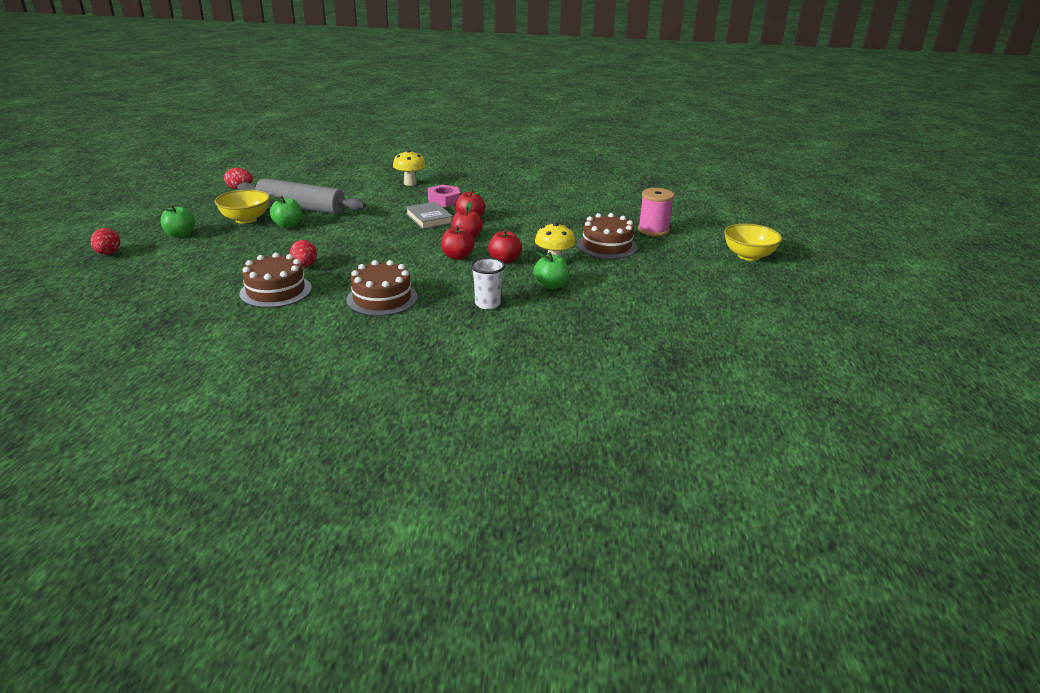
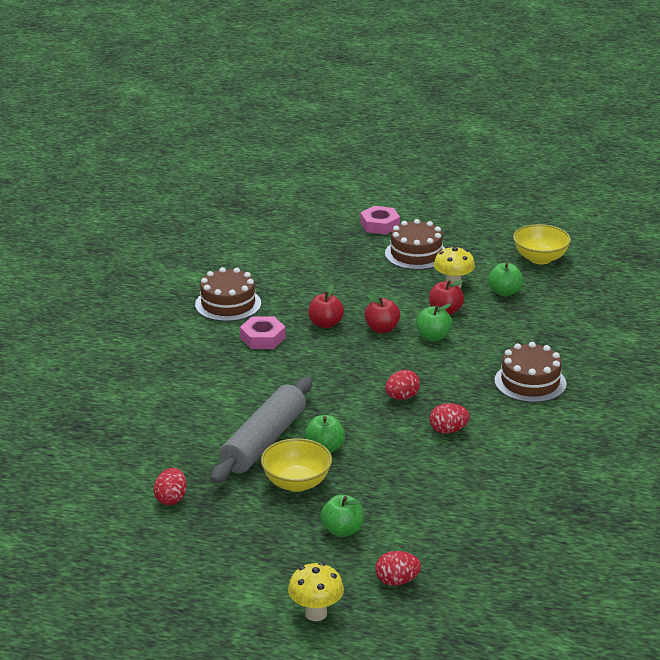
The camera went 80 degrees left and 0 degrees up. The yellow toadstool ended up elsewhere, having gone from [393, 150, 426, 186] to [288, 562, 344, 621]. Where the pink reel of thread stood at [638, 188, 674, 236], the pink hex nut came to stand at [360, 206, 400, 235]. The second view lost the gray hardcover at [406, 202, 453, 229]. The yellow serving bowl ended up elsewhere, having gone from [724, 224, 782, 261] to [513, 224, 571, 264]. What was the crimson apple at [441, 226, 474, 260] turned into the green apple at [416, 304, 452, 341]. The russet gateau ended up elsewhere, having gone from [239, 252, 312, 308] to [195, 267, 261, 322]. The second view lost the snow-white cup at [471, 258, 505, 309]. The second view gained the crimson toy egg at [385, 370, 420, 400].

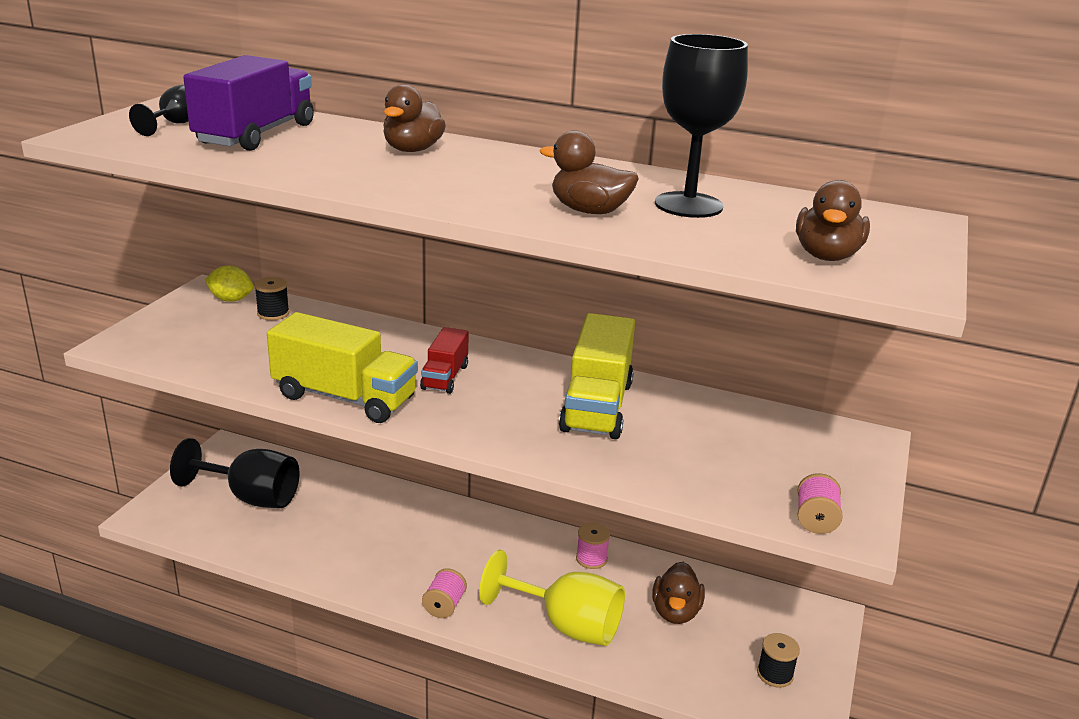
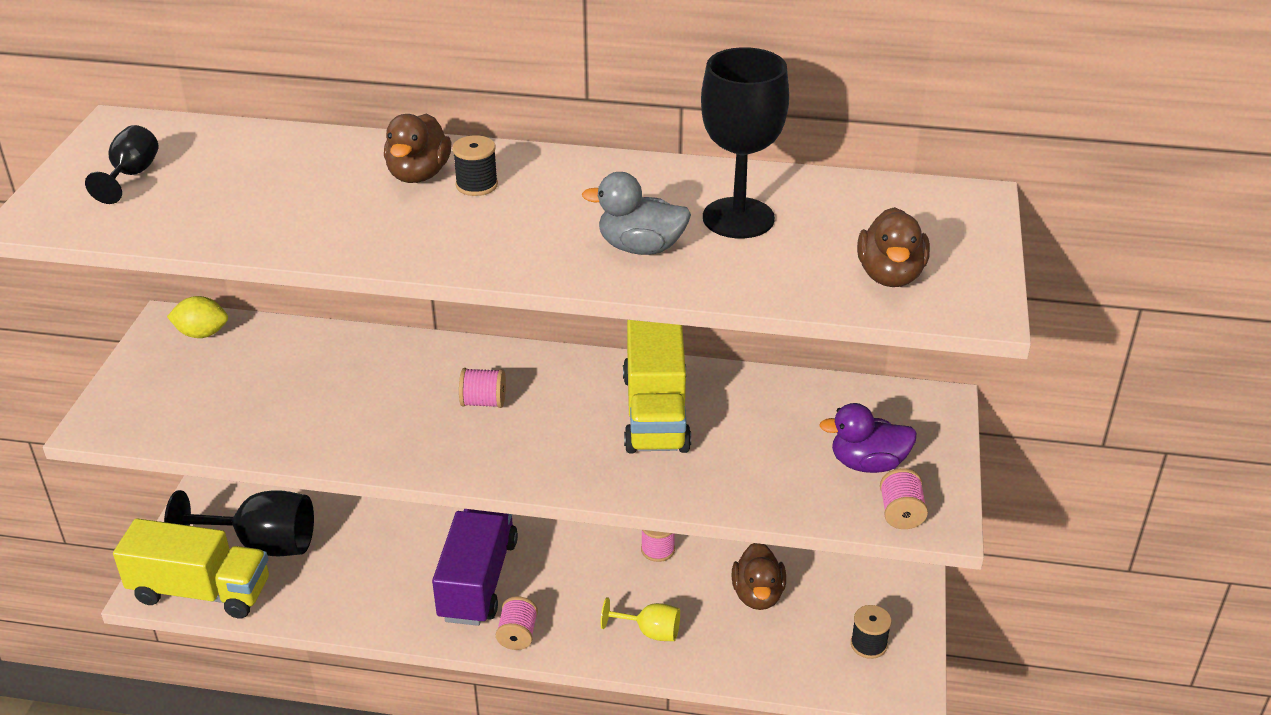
The camera went 10 degrees left and 10 degrees up. The royal purple lorry ended up elsewhere, having gone from [183, 55, 314, 151] to [432, 509, 518, 626]. What was the russet toy duck at [540, 130, 639, 214] turned into the gray toy duck at [582, 172, 691, 255]. The jet-black reel of thread ended up elsewhere, having gone from [254, 277, 289, 320] to [452, 135, 498, 196]. The yellow lorry ended up elsewhere, having gone from [267, 312, 418, 423] to [113, 518, 269, 618]. Where the crimson lorry stood at [420, 327, 469, 394], the pink reel of thread came to stand at [459, 368, 506, 408]. The size of the yellow goblet at [479, 550, 625, 646] changed by a factor of 0.53. The second view gained the royal purple toy duck at [819, 403, 917, 473].

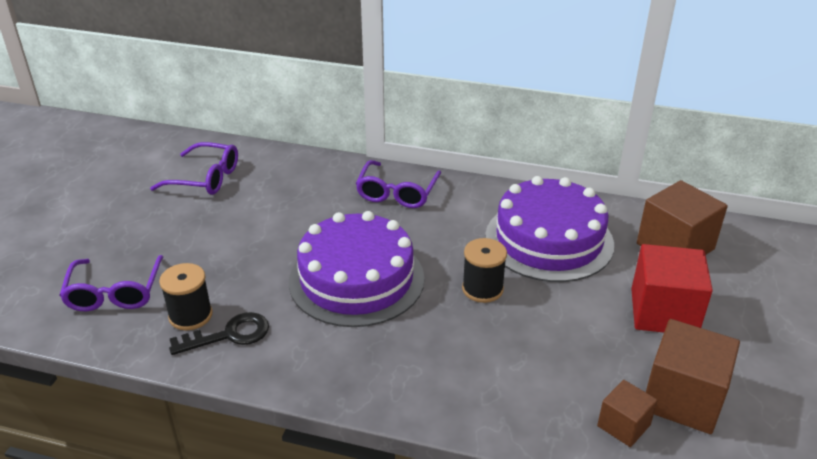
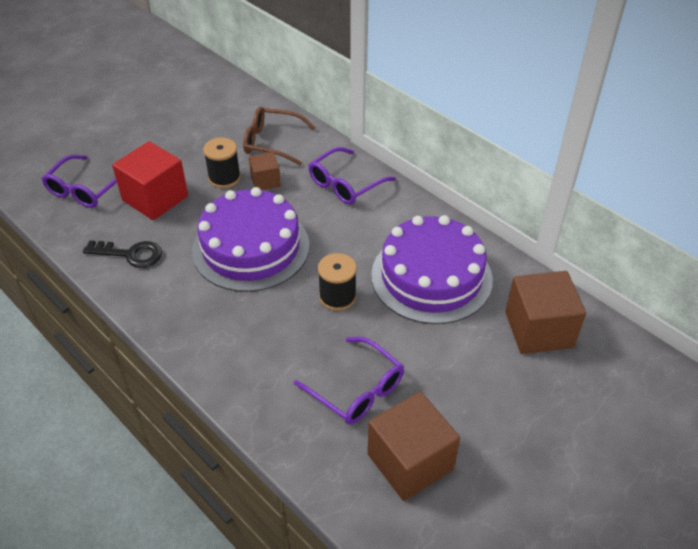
The camera went 30 degrees right and 10 degrees up. The royal purple spectacles ended up elsewhere, having gone from [150, 142, 238, 195] to [294, 337, 404, 425]. The crimson block ended up elsewhere, having gone from [631, 244, 713, 333] to [112, 141, 188, 220]. The jet-black reel of thread ended up elsewhere, having gone from [159, 263, 213, 330] to [203, 138, 241, 188]. The russet block ended up elsewhere, having gone from [597, 380, 658, 447] to [249, 152, 281, 190]. The second view gained the russet spectacles at [243, 107, 316, 166].

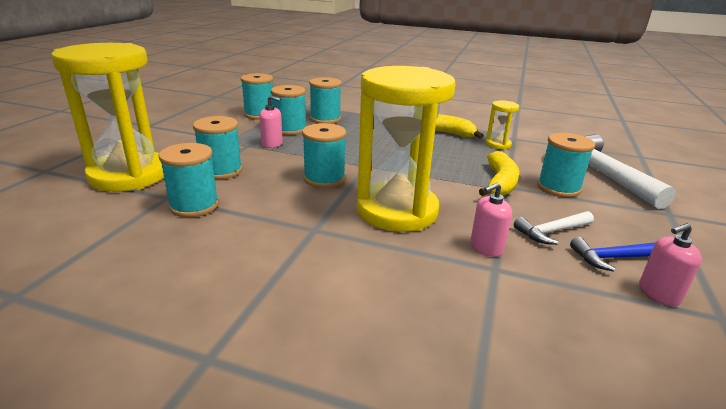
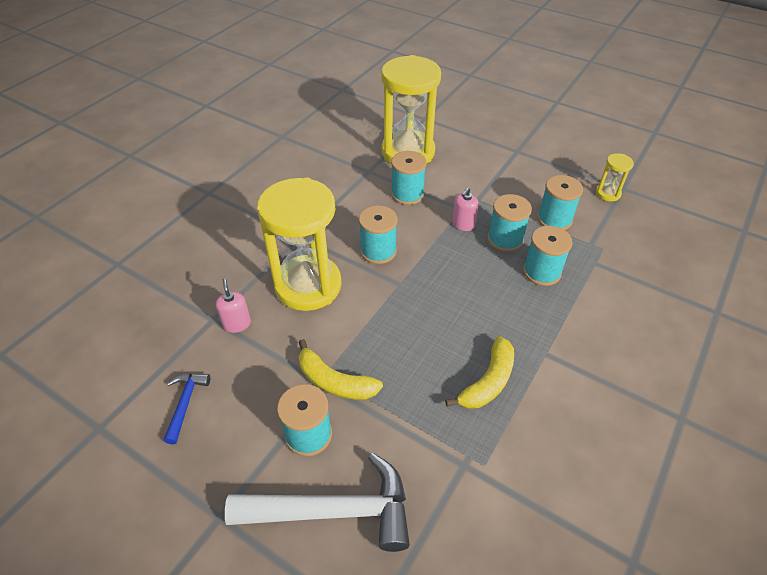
The camera went 105 degrees right and 20 degrees up. The yellow hourglass ended up elsewhere, having gone from [486, 100, 519, 149] to [596, 153, 634, 201]. The second view lost the teal reel of thread at [159, 143, 219, 217]. The second view lost the snow-white hammer at [514, 211, 594, 245]. The second view lost the pink soap dispenser at [639, 223, 702, 306].

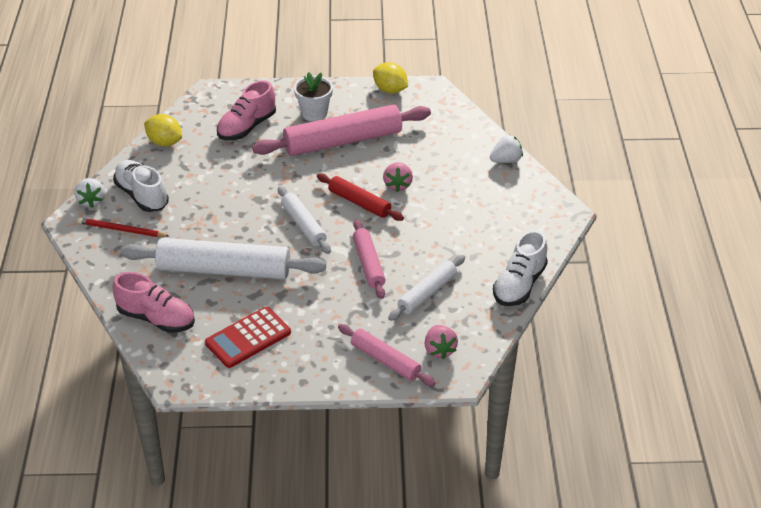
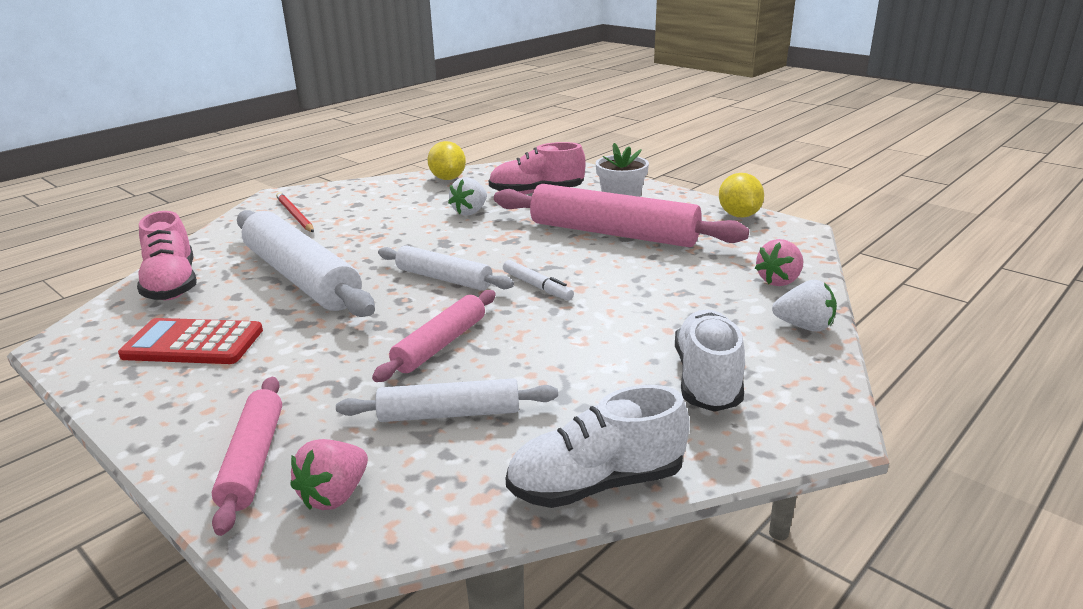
The camera went 45 degrees right and 15 degrees down. The snow-white lace-up shoe ended up elsewhere, having gone from [113, 160, 169, 212] to [675, 310, 745, 412]. The pink strawberry ended up elsewhere, having gone from [383, 162, 413, 192] to [755, 239, 804, 286]. Where the crimson rolling pin stood at [317, 174, 404, 221], the snow-white marker pen came to stand at [503, 260, 574, 301]. The snow-white strawberry ended up elsewhere, having gone from [75, 178, 105, 208] to [448, 177, 487, 215]. The snow-white rolling pin at [278, 186, 331, 254] ended up facing another way, 75 degrees counterclockwise from before.

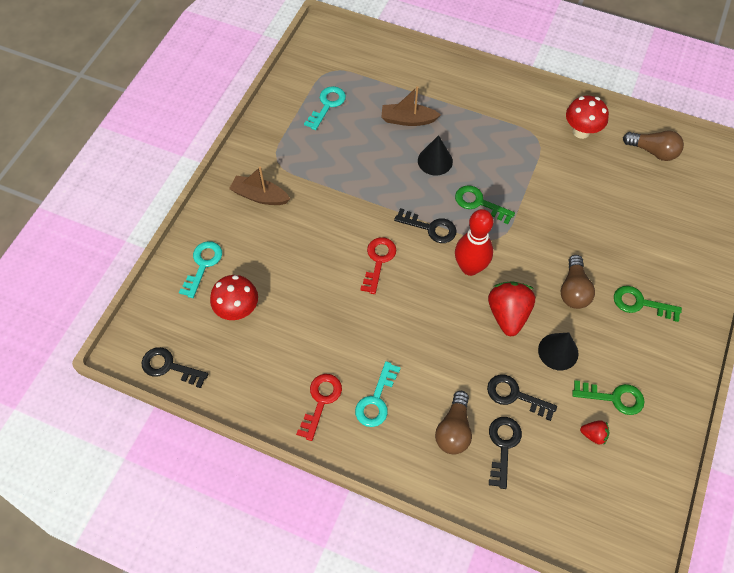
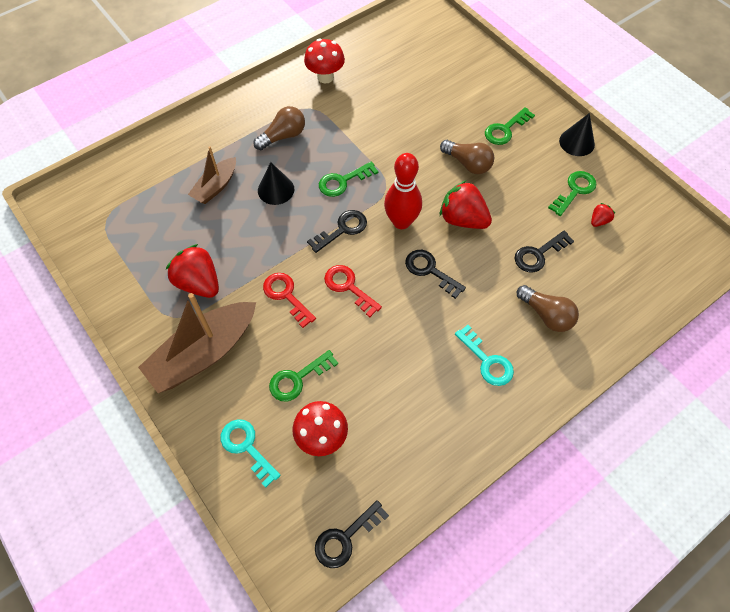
The camera went 60 degrees left and 0 degrees up. The second view lost the teal door key at [304, 86, 346, 130]. The russet bulb ended up elsewhere, having gone from [623, 131, 684, 161] to [254, 106, 305, 150]. The size of the russet boat at [229, 167, 290, 205] changed by a factor of 1.76. The jet-black cone ended up elsewhere, having gone from [538, 332, 579, 370] to [559, 113, 595, 156]. The crimson door key ended up elsewhere, having gone from [296, 374, 342, 441] to [263, 273, 316, 328]. The jet-black door key ended up elsewhere, having gone from [489, 417, 522, 489] to [405, 250, 466, 299]. The second view gained the crimson strawberry at [166, 244, 219, 298]. The second view gained the green door key at [269, 350, 338, 401].

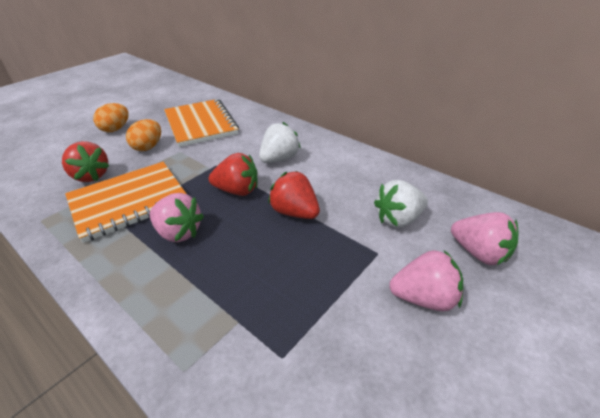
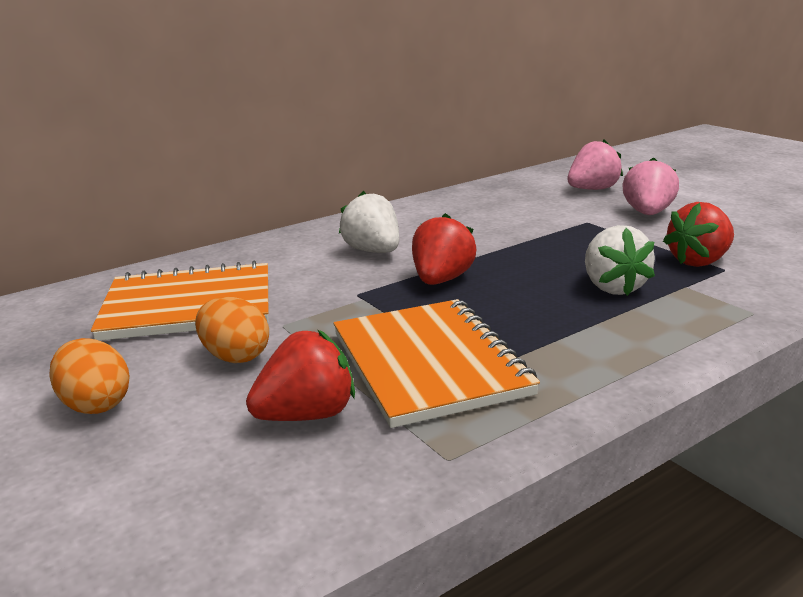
The camera went 75 degrees left and 15 degrees down. The crimson strawberry ended up elsewhere, having gone from [268, 171, 320, 219] to [663, 202, 734, 267]. The snow-white strawberry ended up elsewhere, having gone from [374, 180, 428, 228] to [585, 225, 655, 296]. The second view lost the pink strawberry at [150, 193, 204, 242].

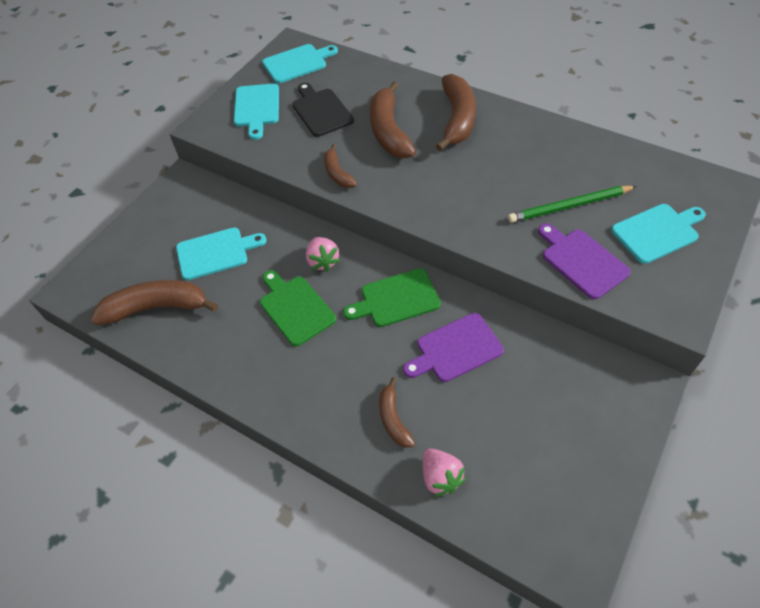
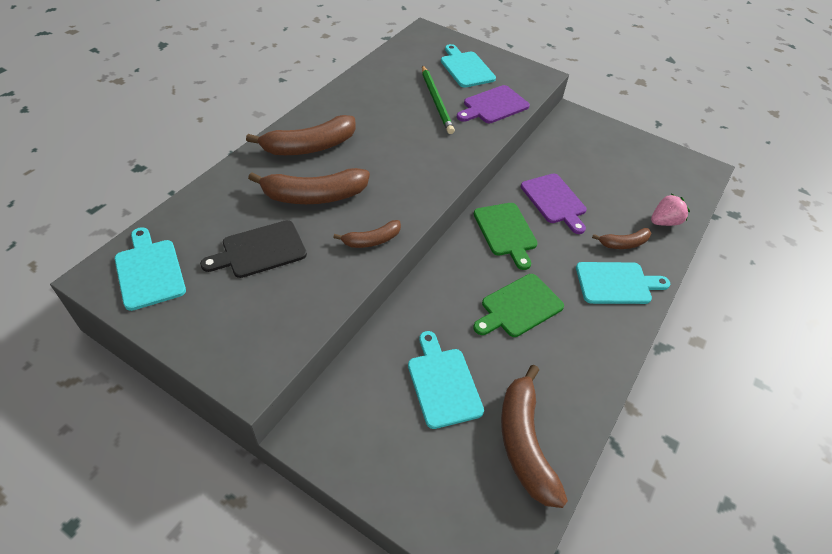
The camera went 95 degrees left and 5 degrees down. The russet banana fruit at [436, 74, 476, 151] ended up facing another way, 150 degrees clockwise from before. The teal cutting board ended up elsewhere, having gone from [234, 83, 279, 140] to [576, 262, 670, 304]. The second view lost the pink strawberry at [306, 237, 340, 272].

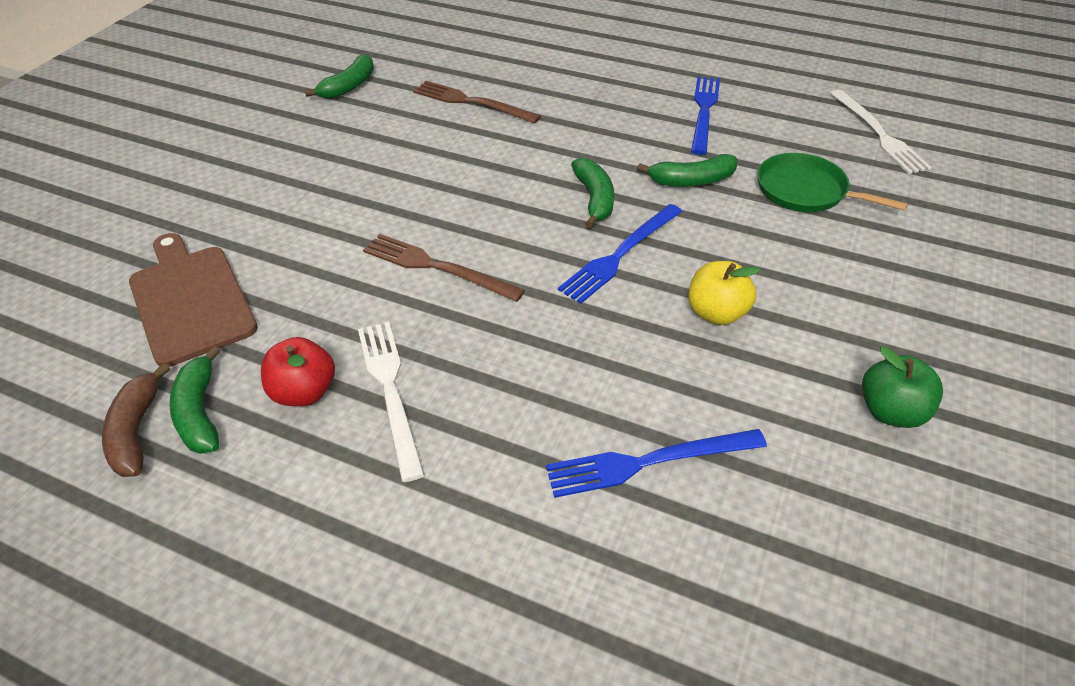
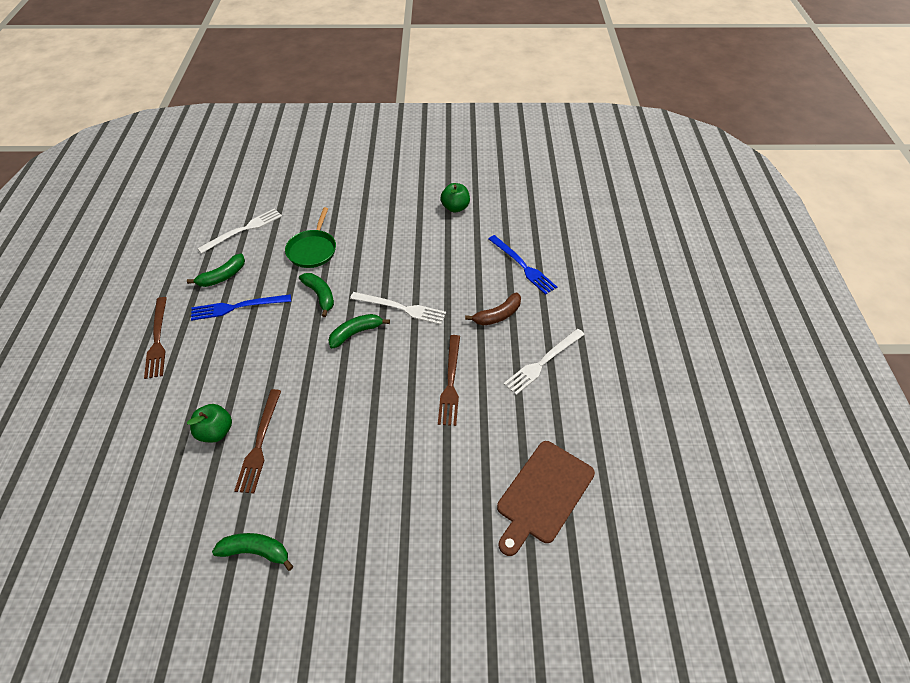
The camera went 115 degrees left and 5 degrees up. What was the blue dinner fork at [558, 204, 682, 304] turned into the snow-white dinner fork at [350, 292, 446, 325]. The second view lost the yellow apple at [688, 261, 761, 325]. The second view lost the crimson apple at [261, 337, 335, 406]. The green banana fruit ended up elsewhere, having gone from [170, 346, 220, 454] to [187, 254, 245, 287]. The russet banana fruit ended up elsewhere, having gone from [102, 363, 170, 477] to [465, 293, 521, 326]. The second view gained the russet dinner fork at [144, 297, 167, 379]. The second view gained the green apple at [187, 404, 232, 442].

